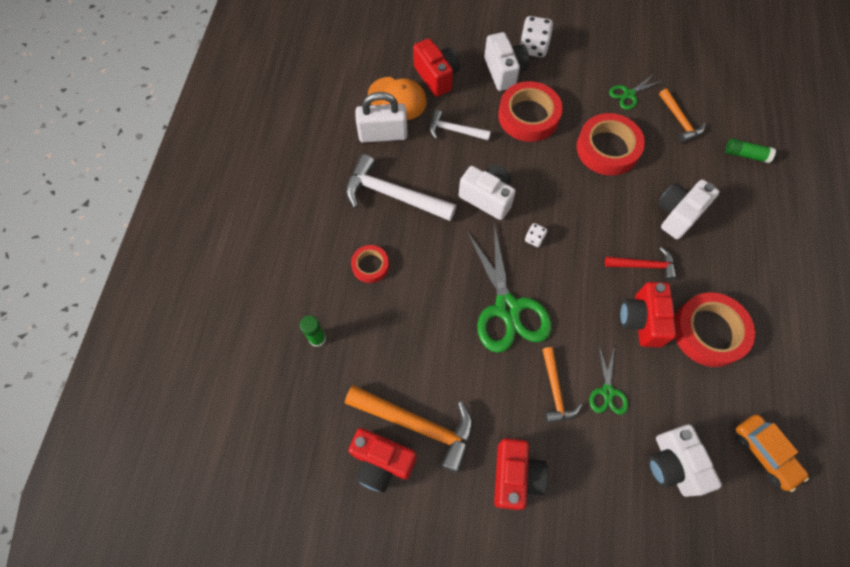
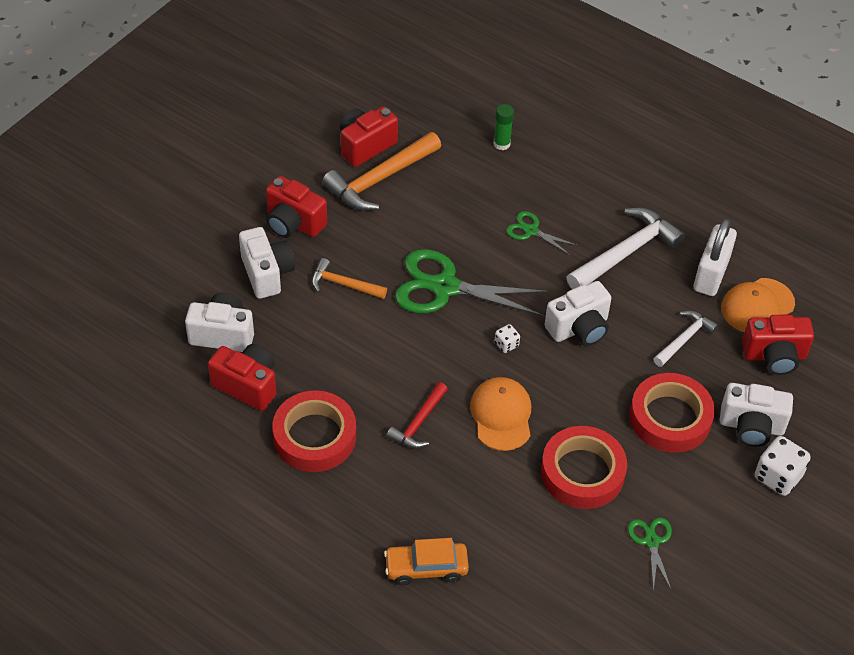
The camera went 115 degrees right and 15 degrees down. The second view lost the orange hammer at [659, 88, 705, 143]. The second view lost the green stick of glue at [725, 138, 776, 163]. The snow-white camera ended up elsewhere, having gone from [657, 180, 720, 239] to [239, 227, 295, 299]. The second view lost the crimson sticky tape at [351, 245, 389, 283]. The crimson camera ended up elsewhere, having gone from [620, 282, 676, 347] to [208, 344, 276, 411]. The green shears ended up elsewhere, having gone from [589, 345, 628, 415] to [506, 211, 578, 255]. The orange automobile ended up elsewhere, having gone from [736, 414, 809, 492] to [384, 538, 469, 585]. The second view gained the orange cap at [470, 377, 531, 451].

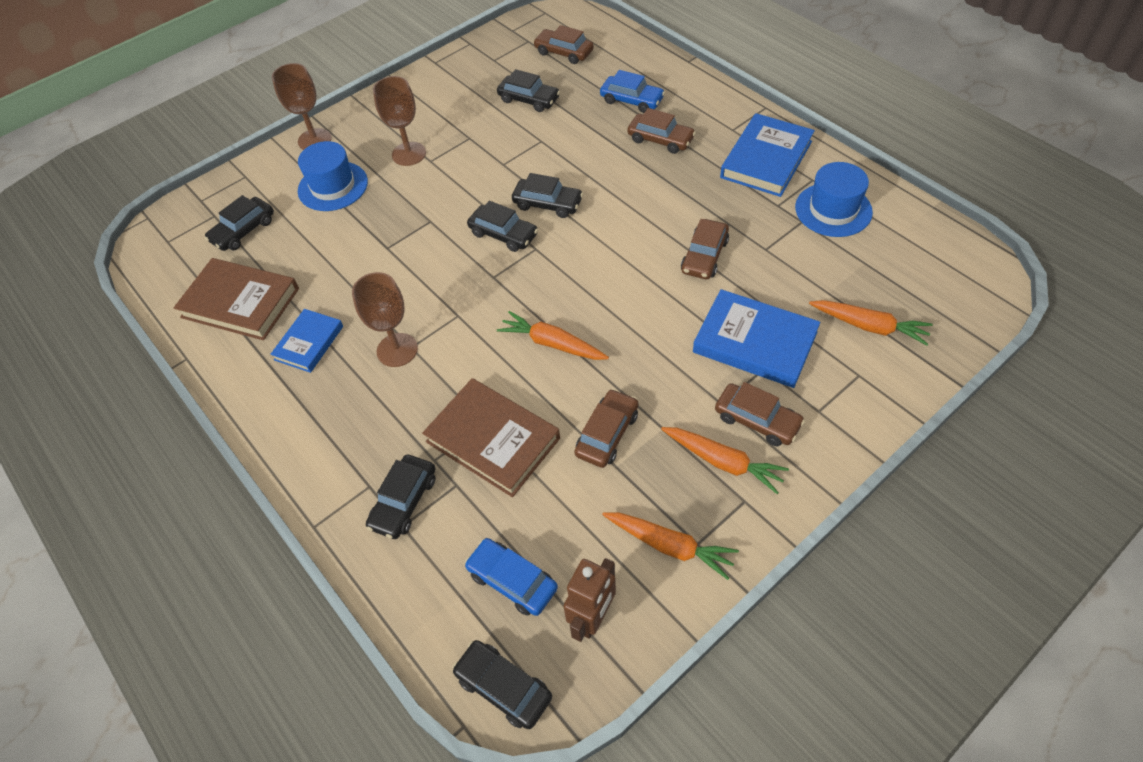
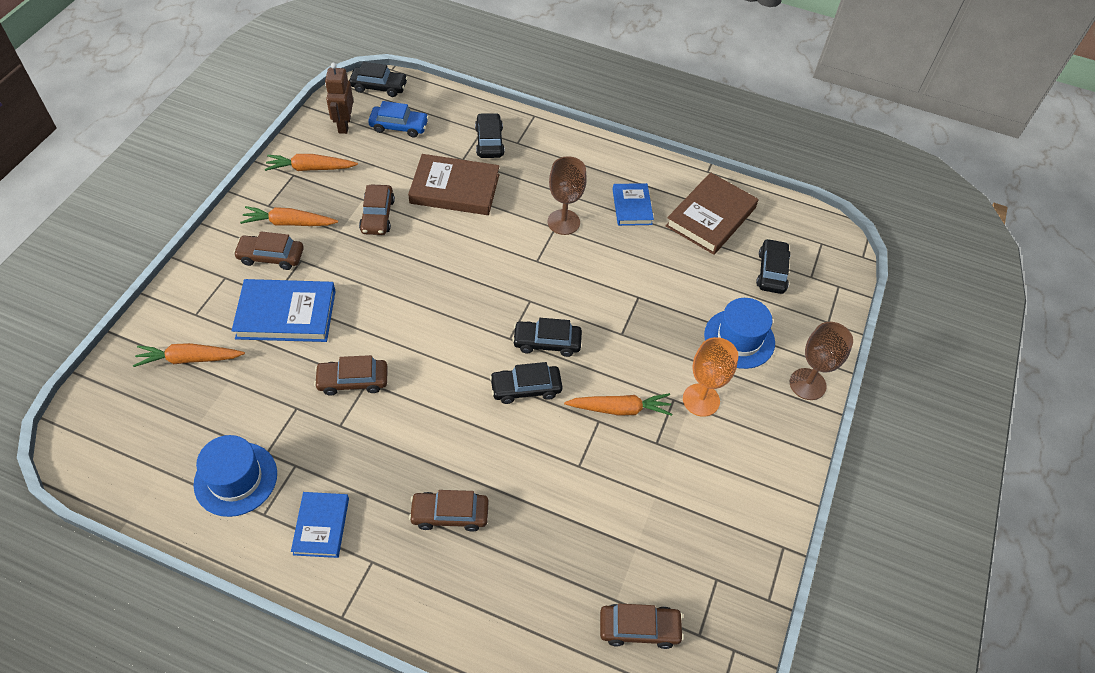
The camera went 145 degrees right and 0 degrees up. The second view lost the jet-black automobile at [497, 69, 560, 112]. The second view lost the blue automobile at [600, 70, 665, 113]. What was the russet goblet at [373, 76, 426, 166] turned into the orange goblet at [683, 337, 738, 417]. The size of the blue hardcover at [720, 113, 815, 197] changed by a factor of 0.61. The russet automobile at [681, 219, 729, 279] ended up facing another way, 90 degrees counterclockwise from before. The russet hardcover at [174, 258, 299, 340] ended up facing another way, 45 degrees counterclockwise from before. The orange root vegetable ended up elsewhere, having gone from [497, 311, 609, 360] to [564, 393, 673, 416].

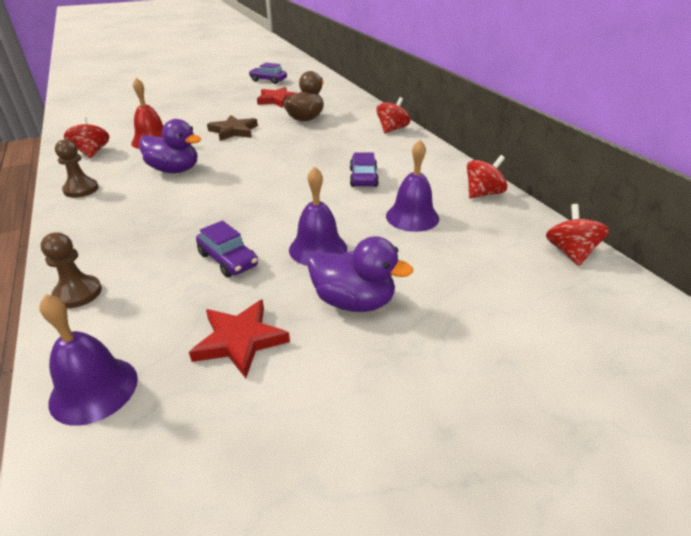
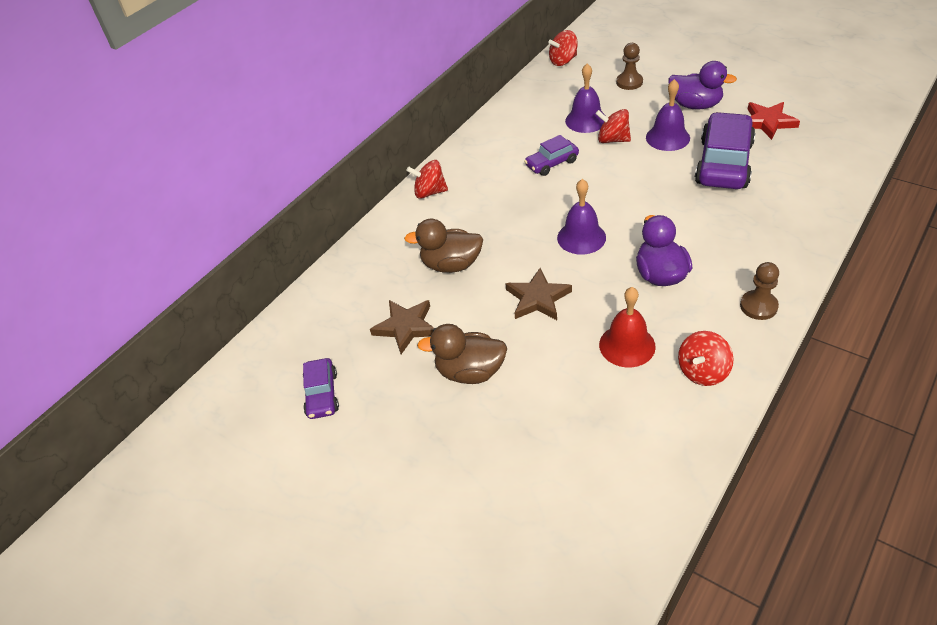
The camera went 115 degrees left and 10 degrees up. What was the crimson star at [257, 87, 296, 107] turned into the russet star at [370, 300, 434, 354]. The crimson whirligig ended up elsewhere, having gone from [467, 155, 508, 199] to [595, 109, 631, 143]. The size of the royal purple automobile at [196, 221, 258, 277] changed by a factor of 1.90. The russet chess pawn ended up elsewhere, having gone from [41, 232, 102, 308] to [616, 43, 643, 90]. The royal purple toy duck at [307, 236, 413, 312] ended up facing another way, 120 degrees clockwise from before. The royal purple hand bell ended up elsewhere, having gone from [40, 294, 138, 426] to [557, 179, 606, 255]. The second view gained the russet toy duck at [417, 324, 507, 384].

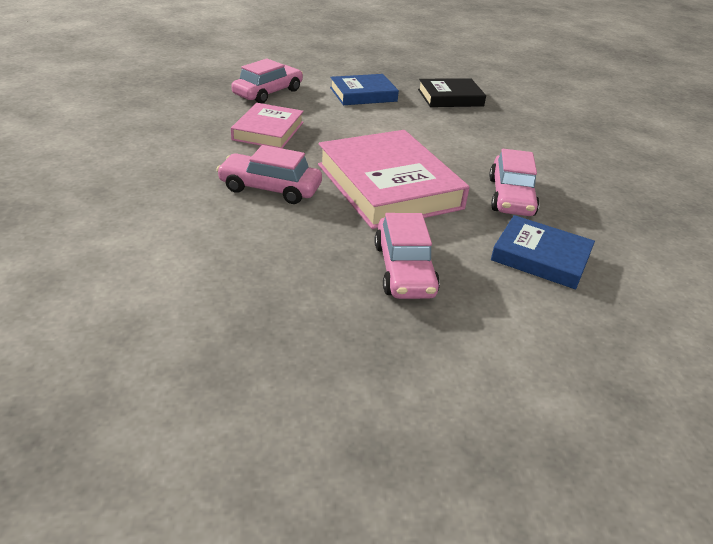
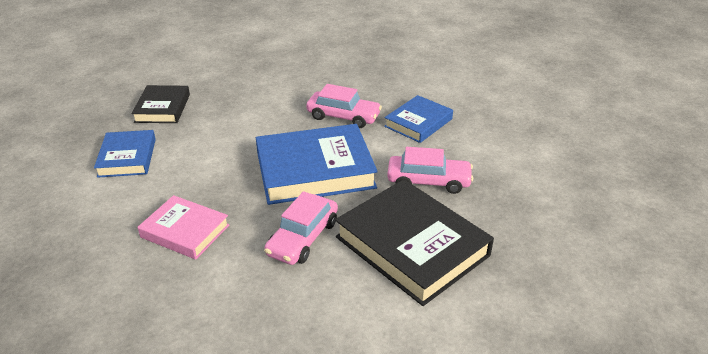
The camera went 75 degrees left and 0 degrees up. The second view lost the pink automobile at [231, 59, 303, 104]. What was the pink hardcover at [318, 130, 469, 229] turned into the blue hardcover at [256, 124, 378, 205]. The second view gained the jet-black hardcover at [335, 179, 494, 306].

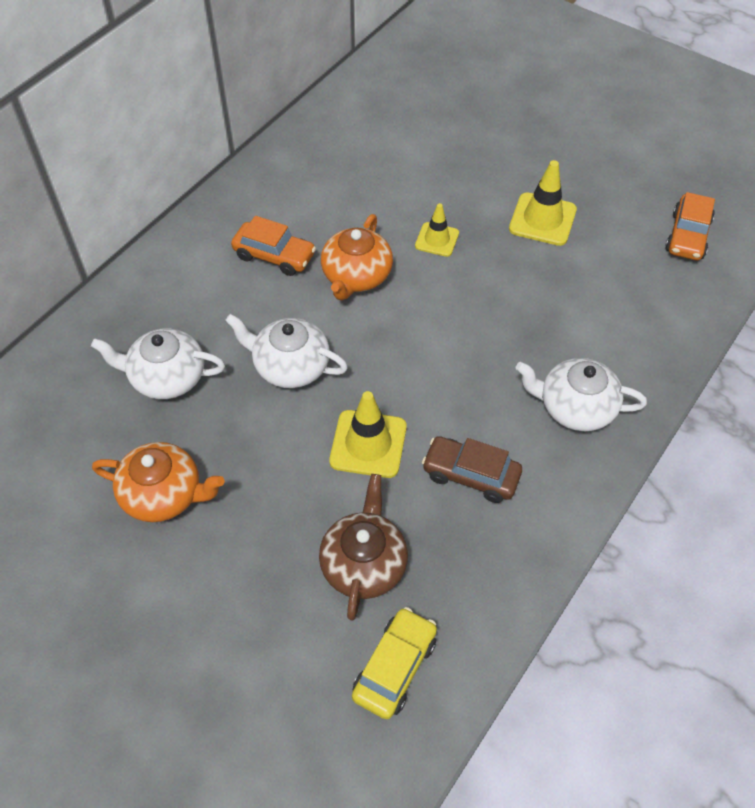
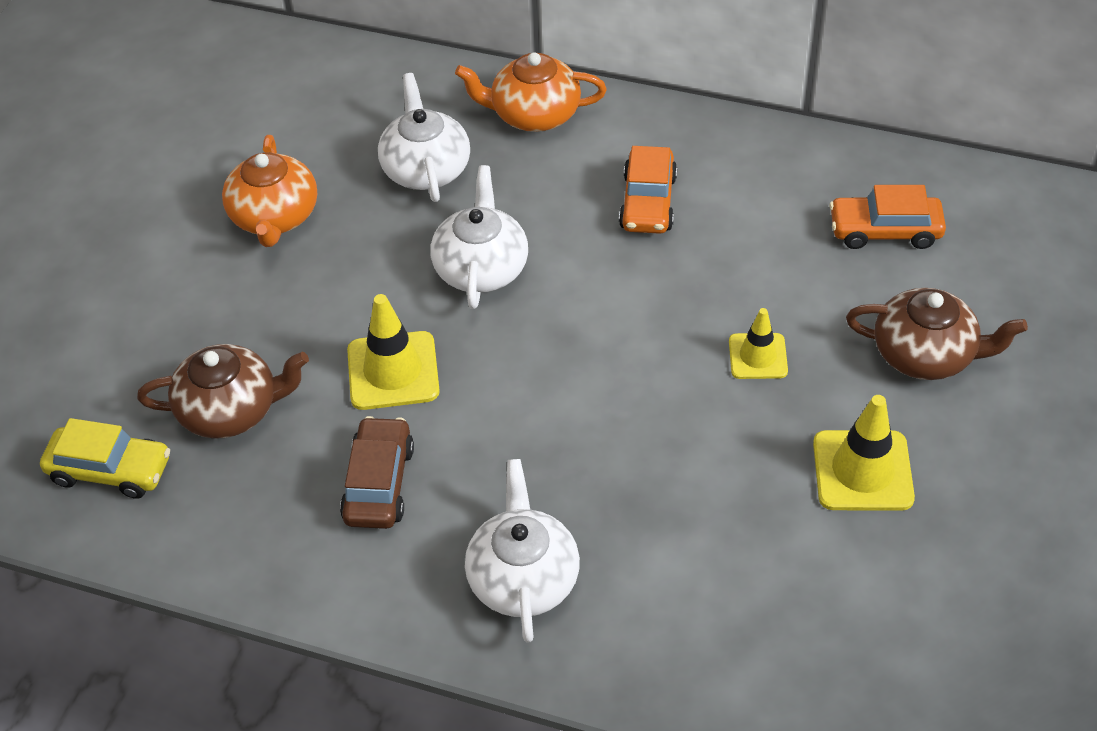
The camera went 75 degrees right and 5 degrees down. The orange automobile ended up elsewhere, having gone from [665, 192, 715, 260] to [829, 185, 946, 249]. The orange china teapot ended up elsewhere, having gone from [321, 214, 393, 301] to [455, 52, 607, 132]. The second view gained the russet china teapot at [846, 288, 1028, 380].

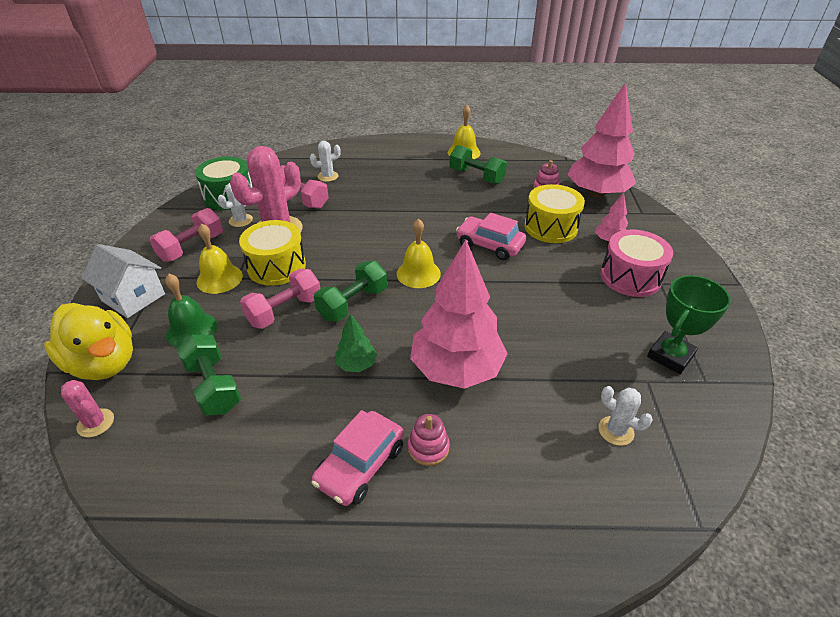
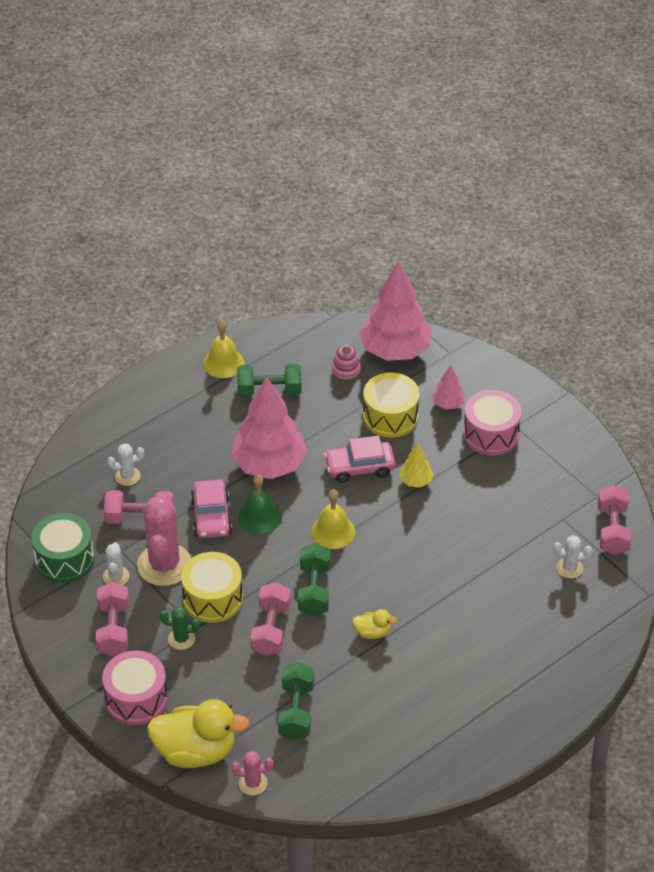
The camera went 40 degrees left and 5 degrees up. The snow-white saguaro cactus at [310, 141, 341, 182] ended up facing another way, 45 degrees clockwise from before. Where the yellow hand bell stood at [197, 223, 243, 294], the green saguaro cactus came to stand at [160, 606, 200, 650]. The pink toy tree ended up elsewhere, having gone from [410, 240, 508, 389] to [231, 376, 307, 479]. Where the snow-white cottage stood at [81, 244, 165, 318], the pink drum came to stand at [102, 650, 167, 725]. The green hand bell ended up elsewhere, having gone from [165, 274, 218, 348] to [238, 475, 282, 534]. The second view lost the green trophy at [647, 275, 731, 374]. Where the green toy tree stood at [335, 313, 377, 372], the yellow toy duck came to stand at [352, 609, 398, 639]. The green free weight at [177, 335, 241, 416] ended up facing another way, 75 degrees clockwise from before. The pink automobile ended up elsewhere, having gone from [311, 410, 404, 506] to [190, 479, 232, 538]. The second view lost the pink stacking toy at [408, 414, 450, 466]. The second view gained the yellow toy tree at [400, 443, 434, 488]. The second view gained the pink free weight at [598, 485, 632, 555].

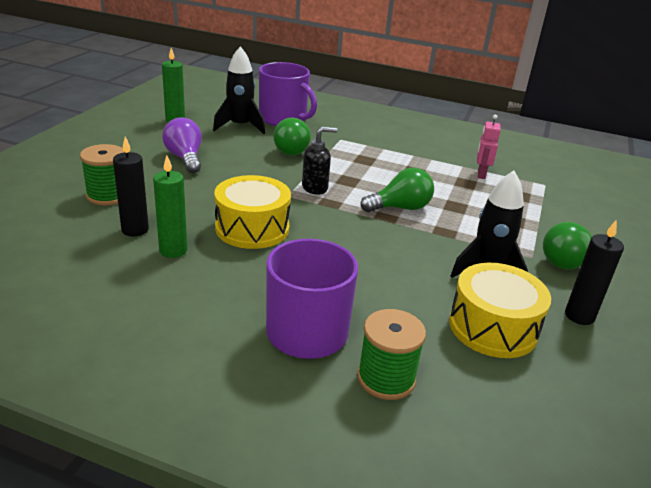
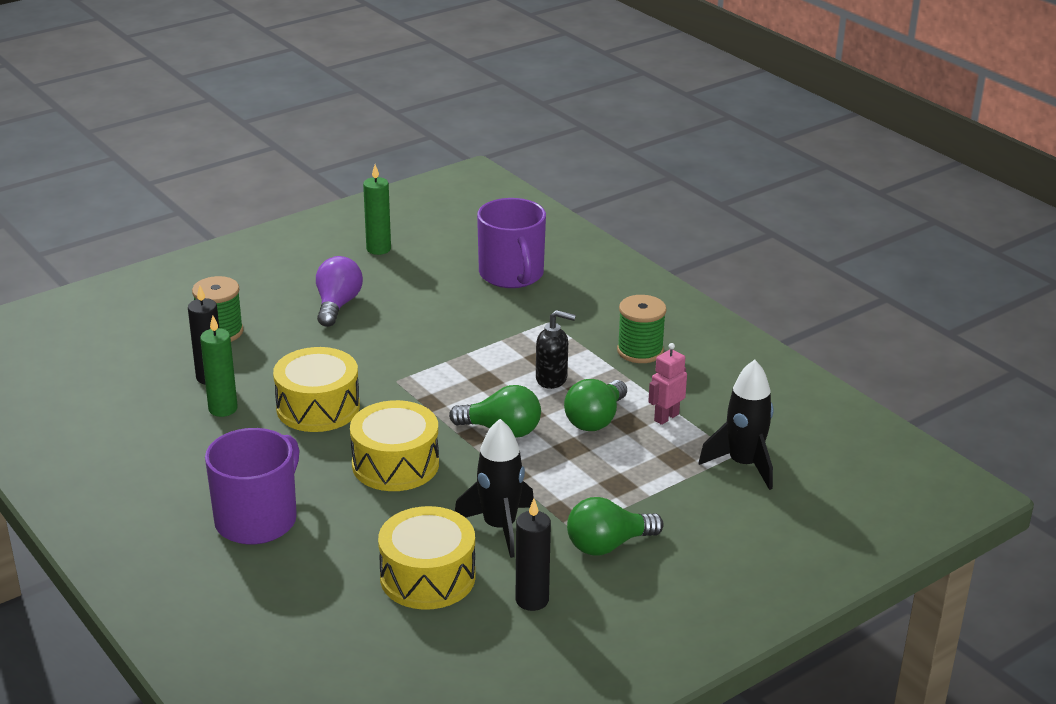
The camera went 35 degrees right and 0 degrees up. The jet-black spaceship ended up elsewhere, having gone from [213, 46, 265, 134] to [699, 360, 773, 490]. The green bulb ended up elsewhere, having gone from [273, 118, 311, 156] to [564, 379, 627, 431]. The jet-black soap dispenser ended up elsewhere, having gone from [302, 127, 337, 195] to [536, 310, 576, 389]. The green reel of thread ended up elsewhere, having gone from [357, 309, 426, 400] to [617, 295, 667, 363]. The second view gained the yellow drum at [350, 400, 439, 491].

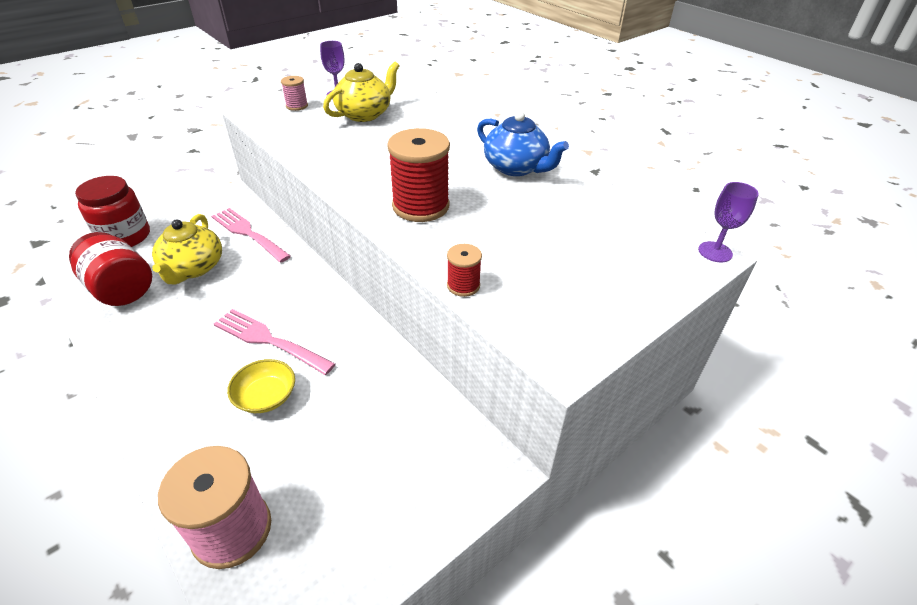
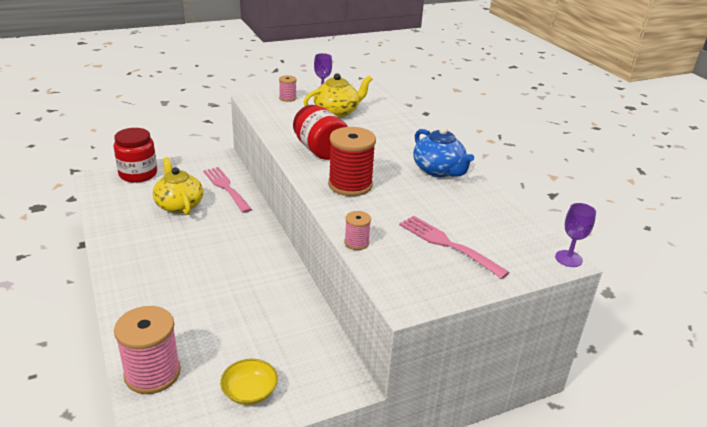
The camera went 15 degrees right and 10 degrees down. The yellow china teapot at [152, 214, 222, 284] ended up facing another way, 135 degrees clockwise from before. The crimson preserve jar ended up elsewhere, having gone from [69, 232, 152, 306] to [293, 105, 348, 160]. What was the crimson reel of thread at [447, 244, 482, 297] turned into the pink reel of thread at [344, 211, 371, 250]. The pink dinner fork ended up elsewhere, having gone from [214, 309, 335, 375] to [399, 216, 510, 279]. The yellow serving bowl ended up elsewhere, having gone from [227, 359, 295, 413] to [220, 359, 278, 405].

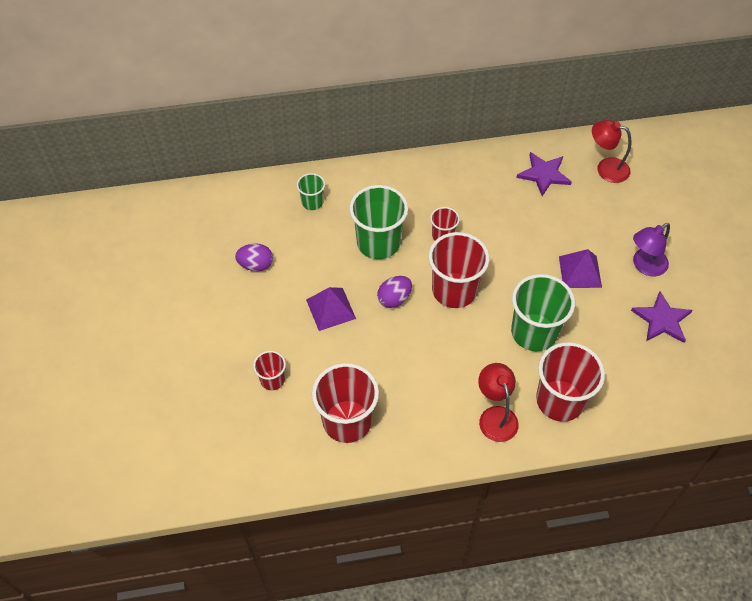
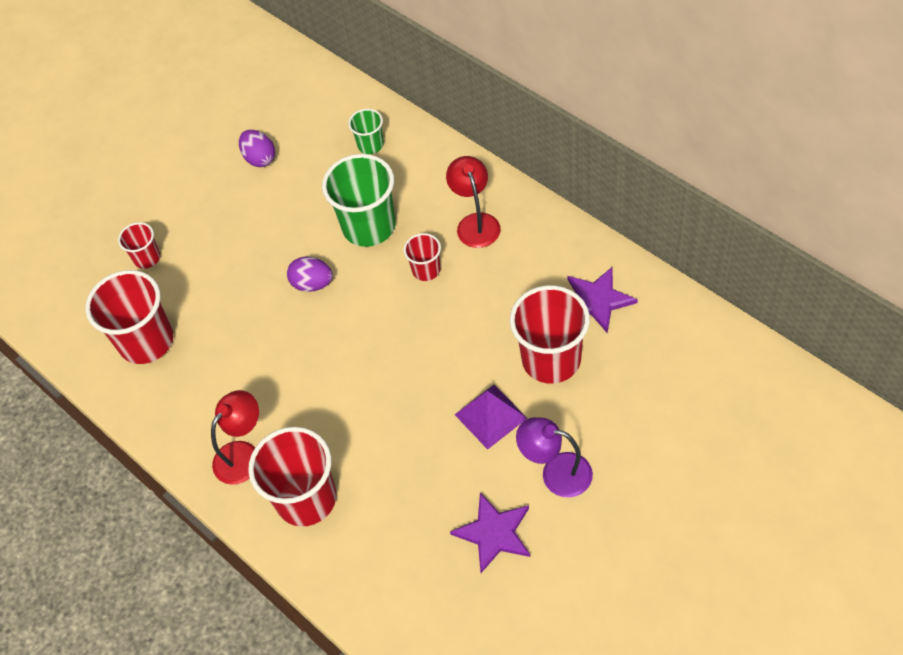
The camera went 60 degrees right and 0 degrees up. The crimson lamp ended up elsewhere, having gone from [592, 120, 631, 183] to [446, 156, 501, 248]. The crimson cup ended up elsewhere, having gone from [428, 232, 489, 308] to [510, 285, 590, 384]. The second view lost the green cup at [511, 274, 575, 351]. The second view lost the royal purple solid pyramid at [306, 287, 356, 331].

